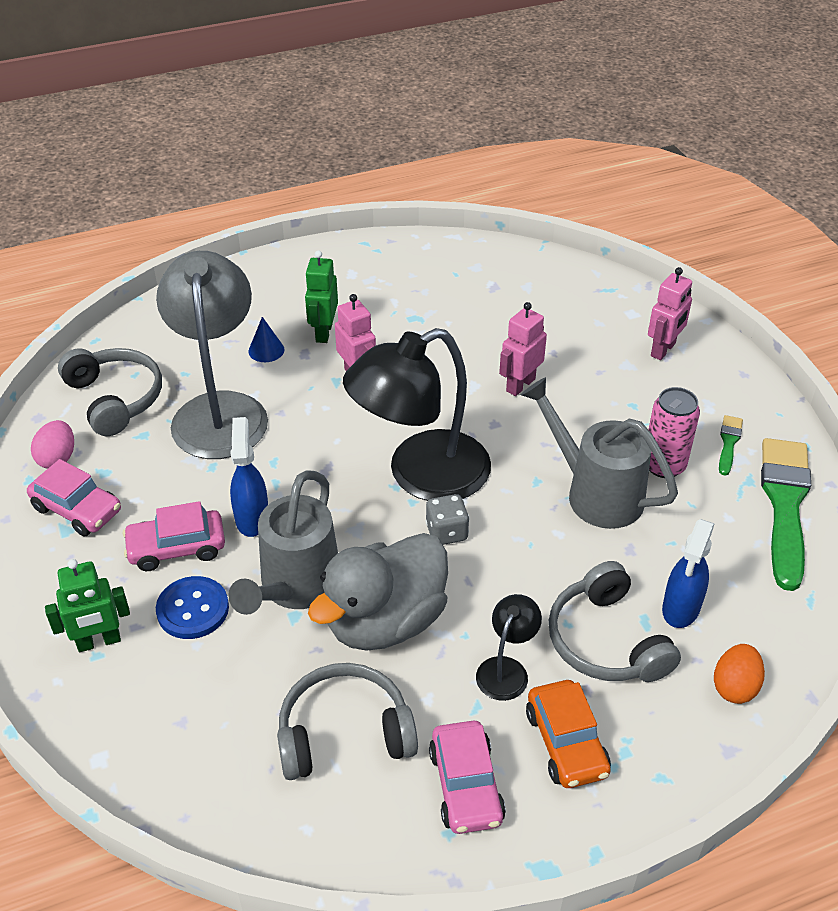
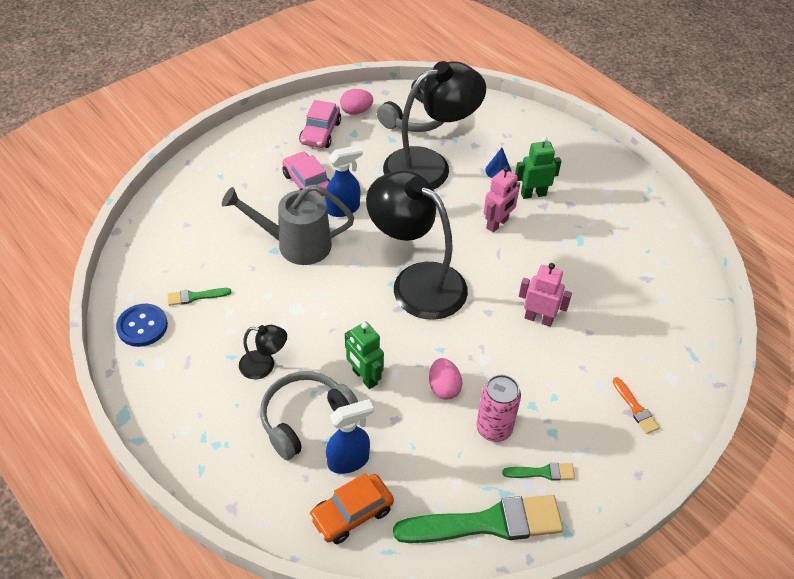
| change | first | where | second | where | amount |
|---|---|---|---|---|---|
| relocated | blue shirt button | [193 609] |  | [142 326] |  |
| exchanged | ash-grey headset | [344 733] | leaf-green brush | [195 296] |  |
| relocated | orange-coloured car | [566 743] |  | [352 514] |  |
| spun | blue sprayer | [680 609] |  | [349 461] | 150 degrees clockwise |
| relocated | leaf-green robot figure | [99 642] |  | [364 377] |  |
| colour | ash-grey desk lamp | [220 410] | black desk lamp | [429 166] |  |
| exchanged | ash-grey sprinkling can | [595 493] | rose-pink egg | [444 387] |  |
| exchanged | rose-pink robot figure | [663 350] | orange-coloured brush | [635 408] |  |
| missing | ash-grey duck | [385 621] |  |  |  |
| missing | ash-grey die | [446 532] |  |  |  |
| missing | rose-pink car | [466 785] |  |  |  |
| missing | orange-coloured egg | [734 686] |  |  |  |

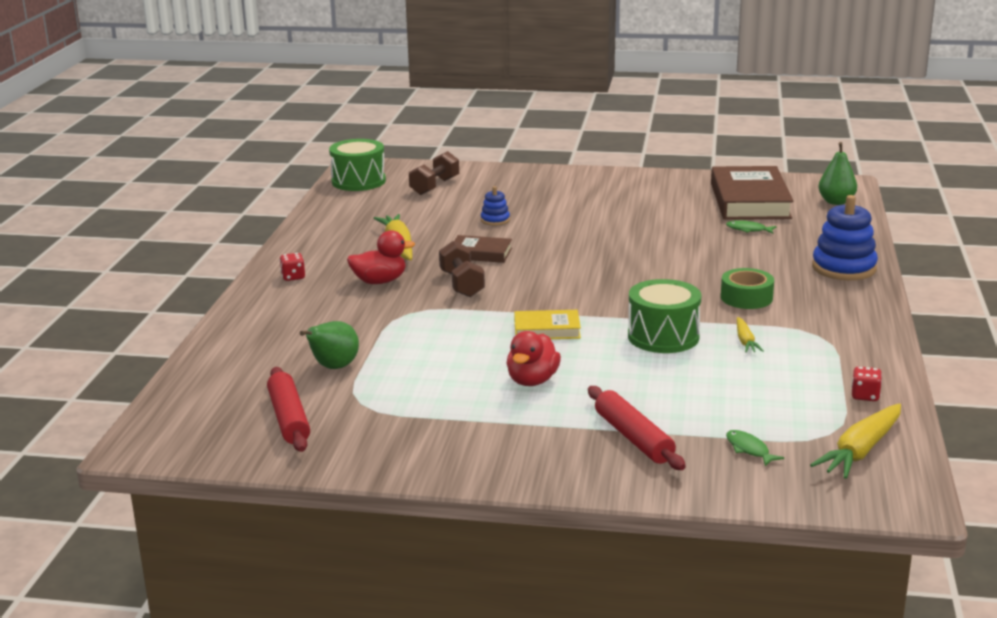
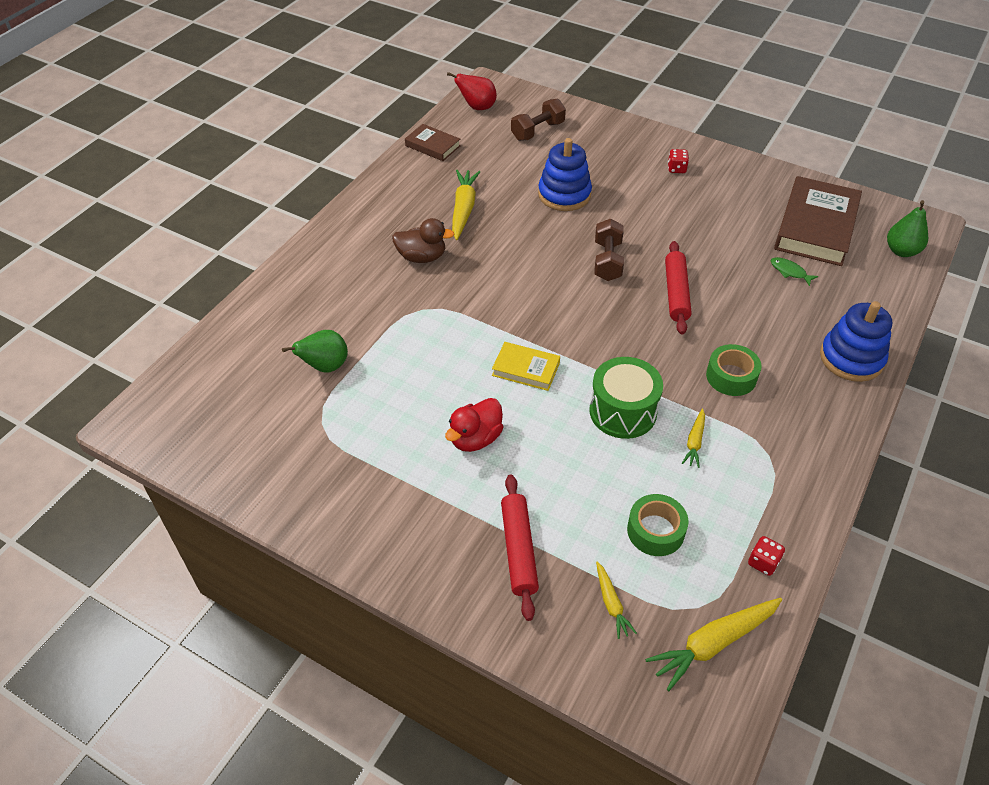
| change | first | where | second | where | amount |
|---|---|---|---|---|---|
| colour | crimson duck | [379 281] | brown duck | [422 257] |  |
| relocated | brown book | [480 253] |  | [433 146] |  |
| exchanged | leaf-green snare drum | [358 181] | crimson toy pear | [477 107] |  |
| size | blue stacking rings | [495 220] |  | [564 194] | x1.95 |
| relocated | brown dumbbell | [461 284] |  | [607 261] |  |
| exchanged | leaf-green toy fish | [749 449] | bright yellow toy carrot | [611 603] |  |
| appeared |  |  | leaf-green sticky tape | [655 531] |  |
| relocated | crimson dough roller | [289 418] |  | [676 293] |  |
| relocated | crimson die | [293 277] |  | [676 169] |  |

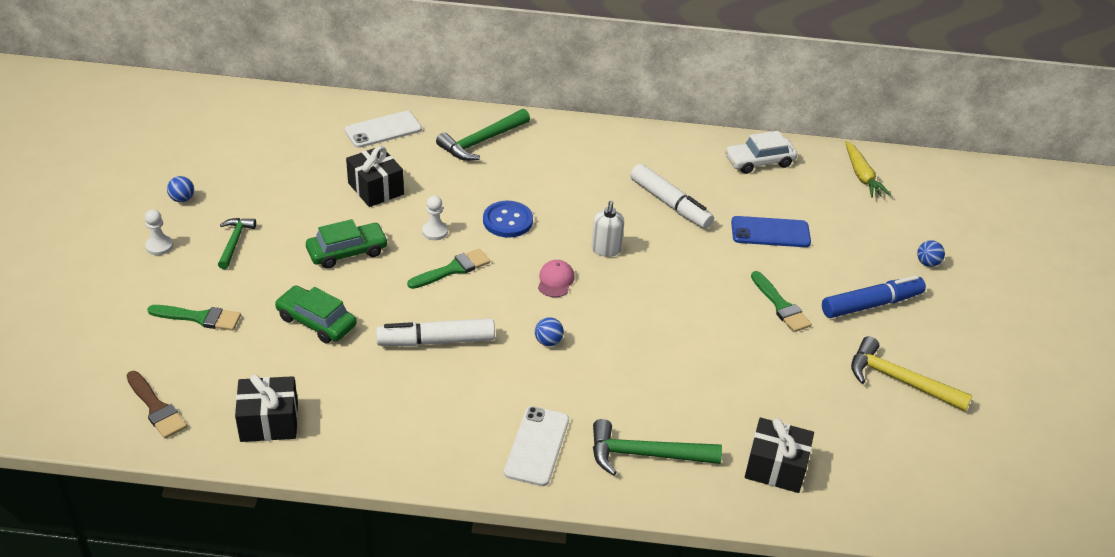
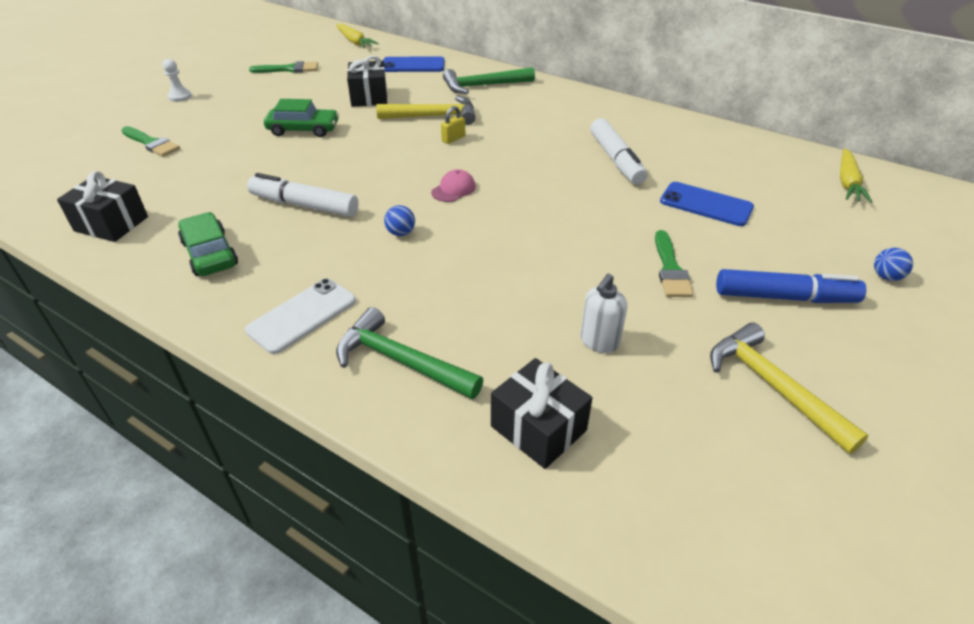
| change | first | where | second | where | amount |
|---|---|---|---|---|---|
| relocated | leaf-green car | [316 322] |  | [210 253] |  |
| relocated | leaf-green brush | [453 269] |  | [289 69] |  |
| appeared |  |  | bright yellow toy carrot | [355 42] |  |
| appeared |  |  | bright yellow hammer | [433 116] |  |
| colour | snow-white phone | [383 130] | blue phone | [413 65] |  |
| exchanged | blue shirt button | [508 221] | bright yellow small lock | [453 139] |  |
| relocated | snow-white soap dispenser | [606 250] |  | [599 342] |  |
| missing | brown brush | [156 408] |  |  |  |
| missing | blue sphere | [182 199] |  |  |  |
| missing | leaf-green hammer | [234 242] |  |  |  |
| missing | snow-white chess pawn | [435 231] |  |  |  |
| missing | snow-white car | [759 161] |  |  |  |

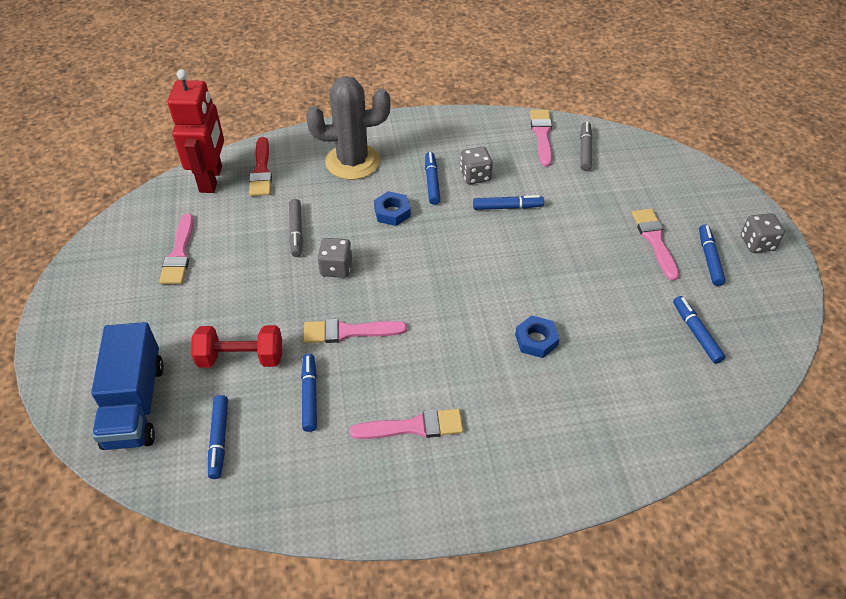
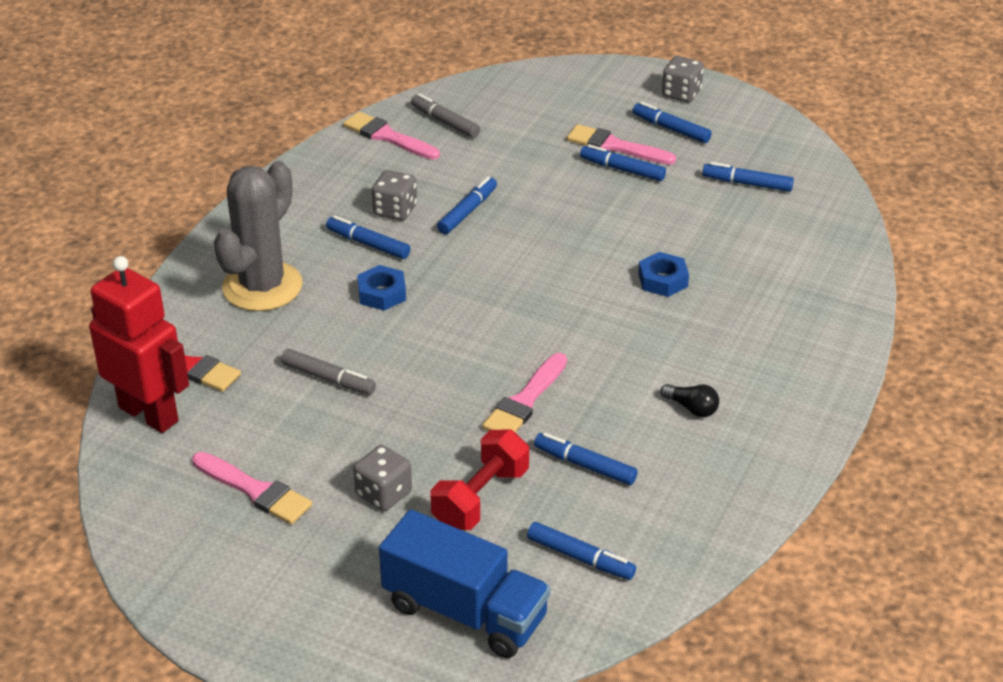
| change | first | where | second | where | amount |
|---|---|---|---|---|---|
| relocated | ash-grey die | [336 268] |  | [383 493] |  |
| appeared |  |  | blue marker pen | [622 169] |  |
| exchanged | rose-pink brush | [413 427] | black light bulb | [691 408] |  |

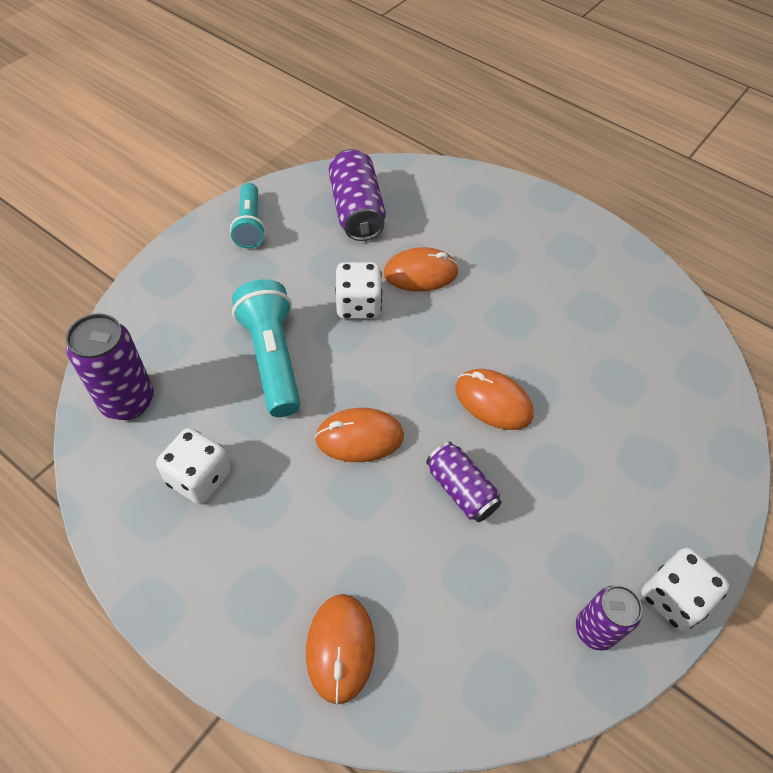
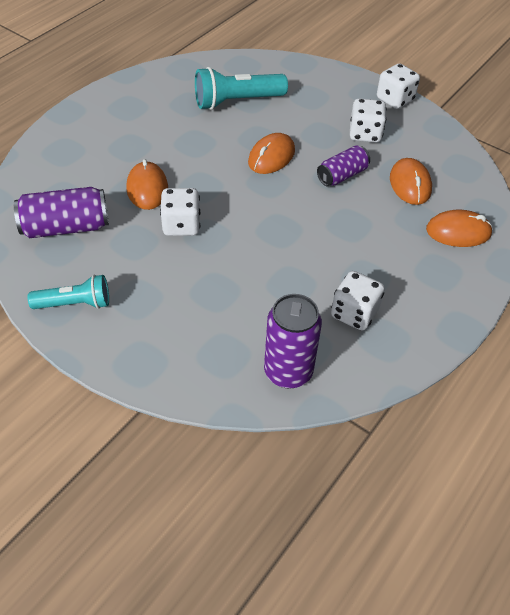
| change | first | where | second | where | amount |
|---|---|---|---|---|---|
| relocated | turquoise torch | [272 358] |  | [237 101] |  |
| appeared |  |  | snow-white die | [365 134] |  |
| relocated | orange-coloured computer mouse | [359 437] |  | [410 184] |  |
| missing | violet soda can | [595 630] |  |  |  |

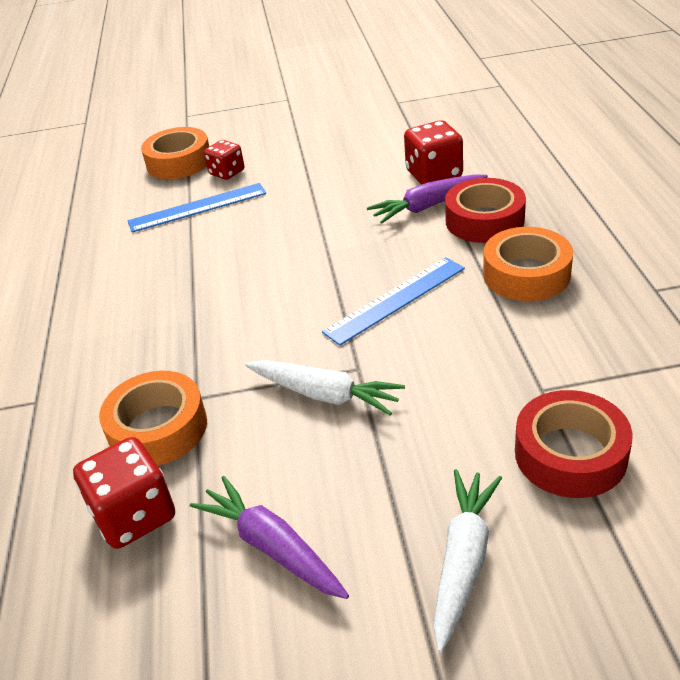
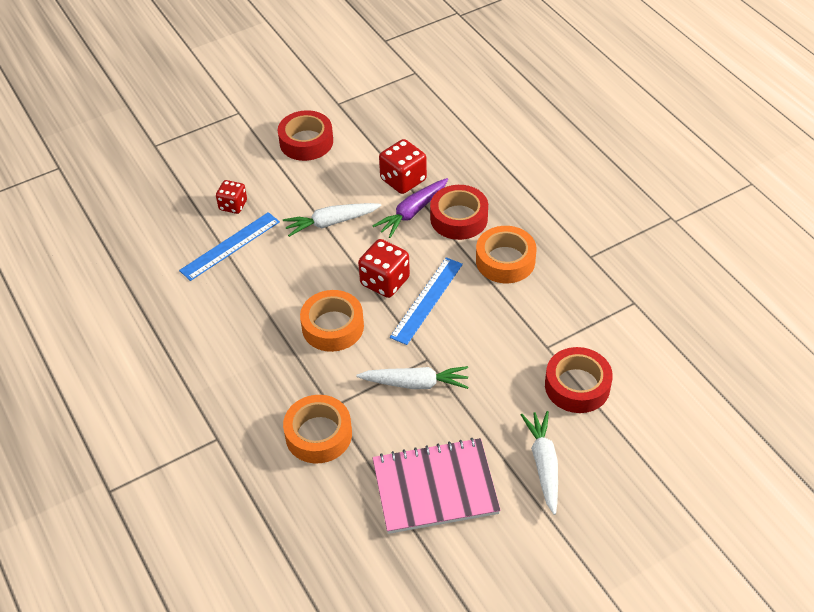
| change | first | where | second | where | amount |
|---|---|---|---|---|---|
| appeared |  |  | crimson sticky tape | [306 142] |  |
| appeared |  |  | snow-white toy carrot | [331 223] |  |
| relocated | orange-coloured sticky tape | [179 162] |  | [333 326] |  |
| relocated | crimson die | [134 515] |  | [385 281] |  |
| exchanged | violet toy carrot | [272 547] | rose-pink notebook | [435 488] |  |

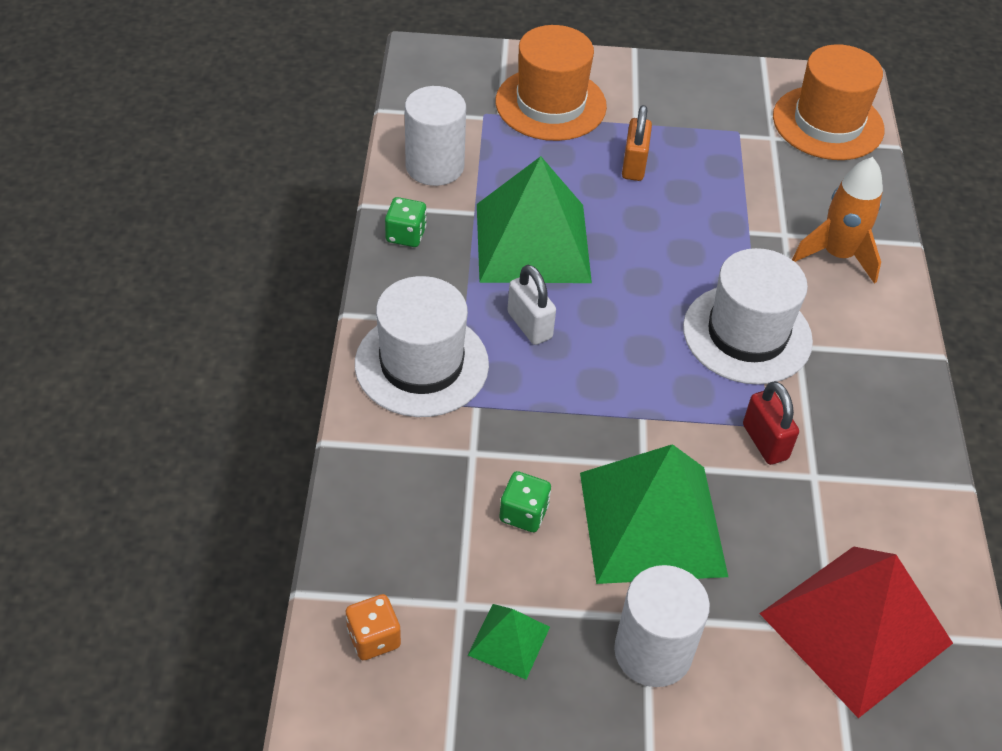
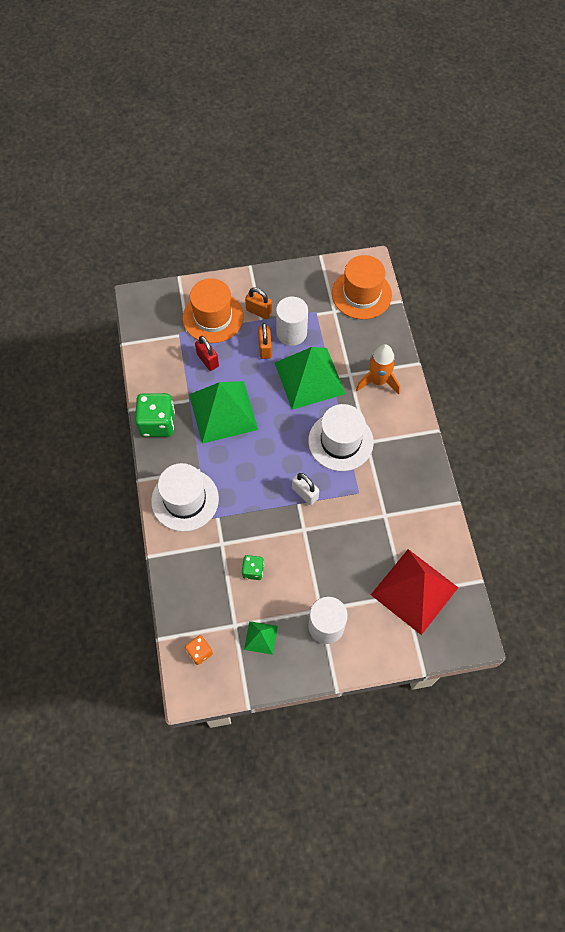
| change | first | where | second | where | amount |
|---|---|---|---|---|---|
| size | leaf-green die | [406 235] |  | [157 423] | x1.86 |
| relocated | crimson small lock | [765 442] |  | [207 360] |  |
| appeared |  |  | orange-coloured small lock | [259 311] |  |
| relocated | leaf-green pyramid shape | [652 523] |  | [309 378] |  |
| relocated | snow-white cylinder shape | [434 166] |  | [291 333] |  |
| relocated | snow-white small lock | [529 325] |  | [305 493] |  |

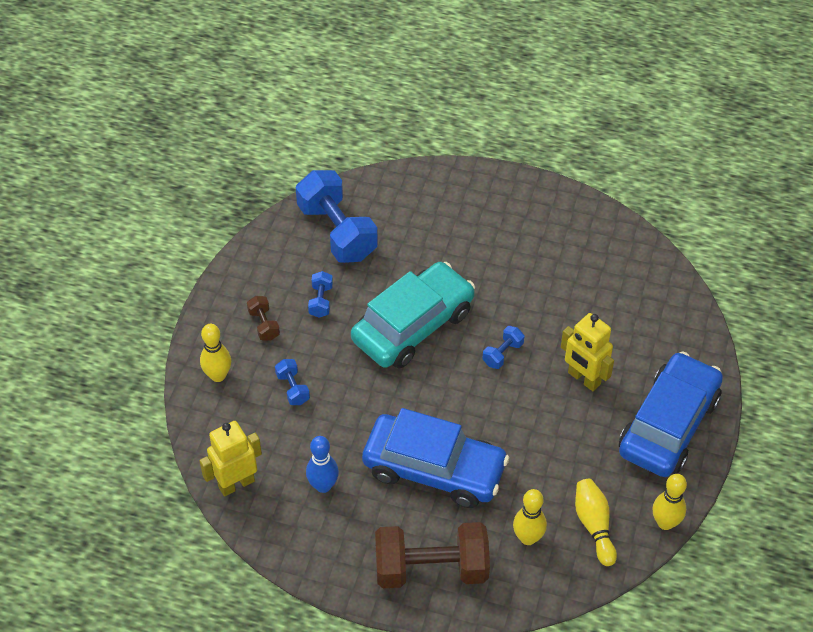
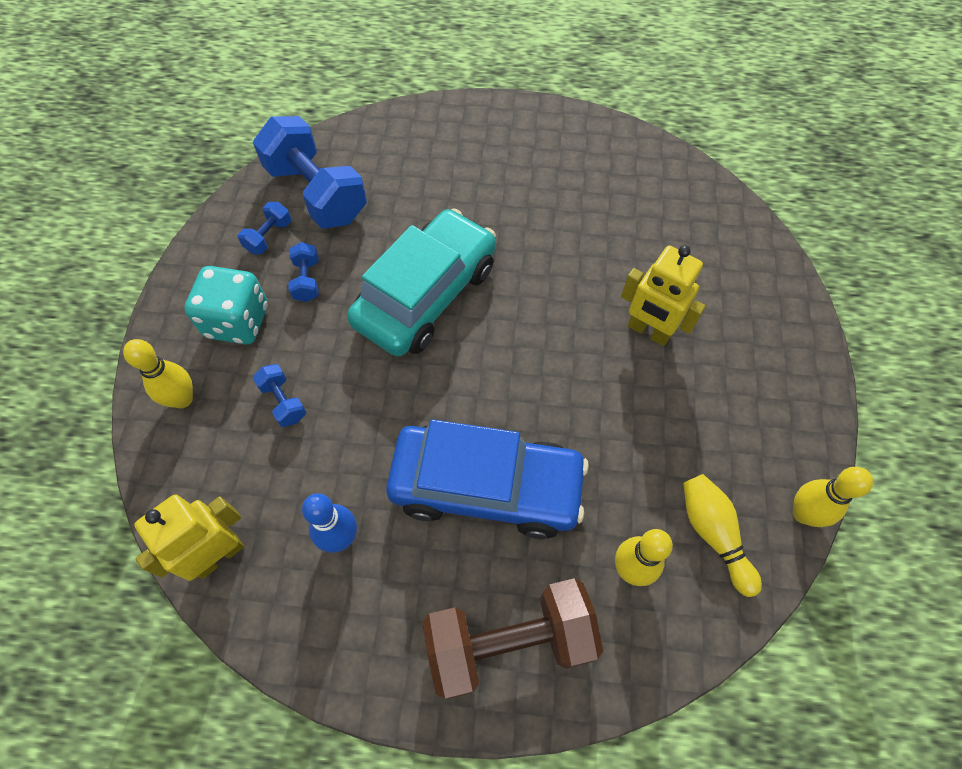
| change | first | where | second | where | amount |
|---|---|---|---|---|---|
| exchanged | brown dumbbell | [264 325] | turquoise die | [237 321] |  |
| relocated | blue dumbbell | [502 354] |  | [269 237] |  |
| missing | blue car | [668 425] |  |  |  |

